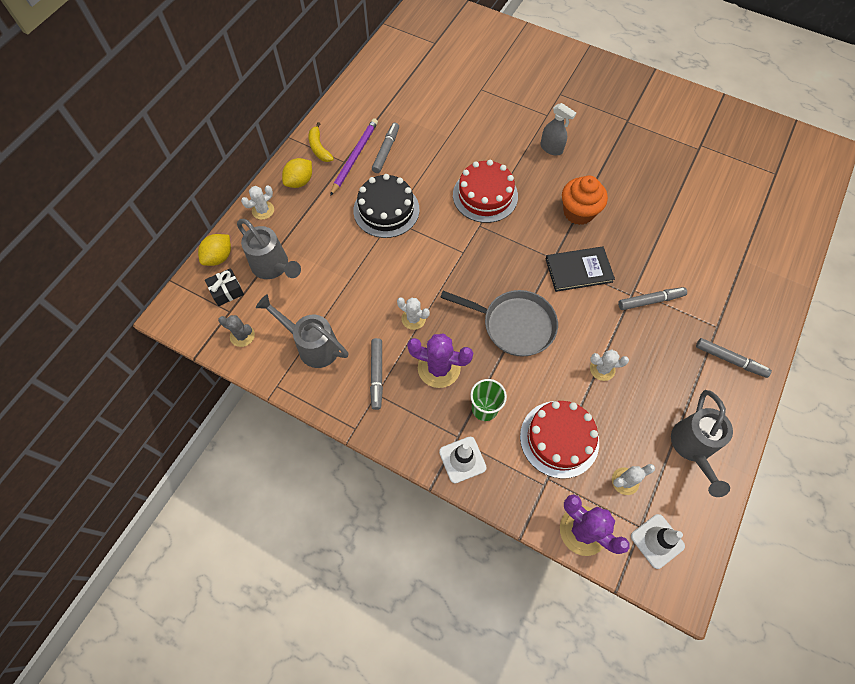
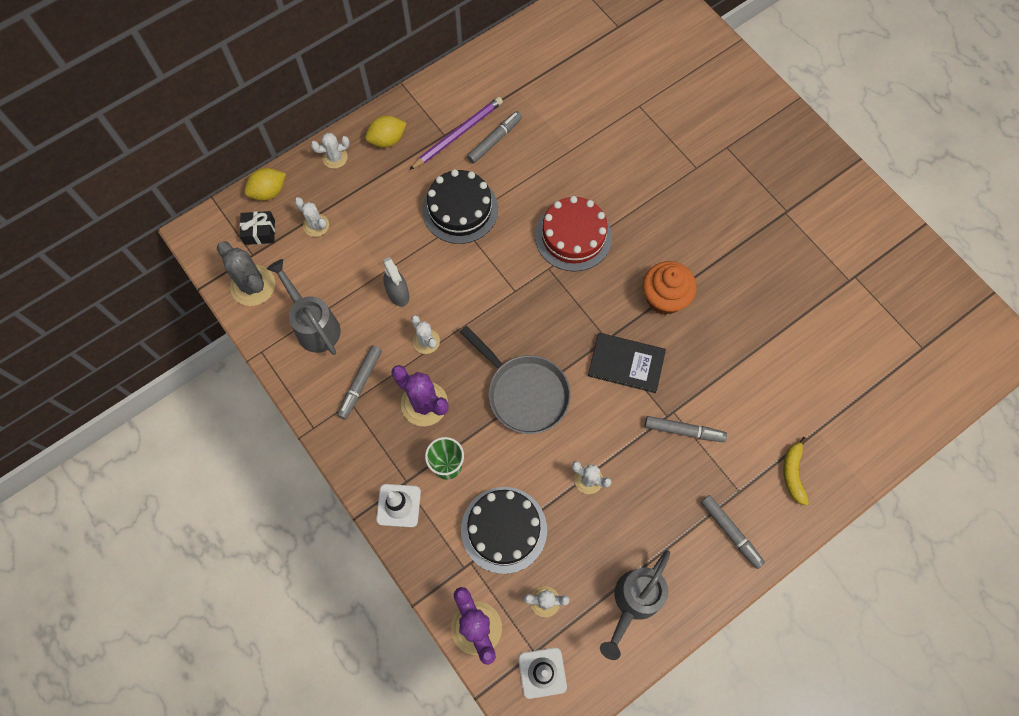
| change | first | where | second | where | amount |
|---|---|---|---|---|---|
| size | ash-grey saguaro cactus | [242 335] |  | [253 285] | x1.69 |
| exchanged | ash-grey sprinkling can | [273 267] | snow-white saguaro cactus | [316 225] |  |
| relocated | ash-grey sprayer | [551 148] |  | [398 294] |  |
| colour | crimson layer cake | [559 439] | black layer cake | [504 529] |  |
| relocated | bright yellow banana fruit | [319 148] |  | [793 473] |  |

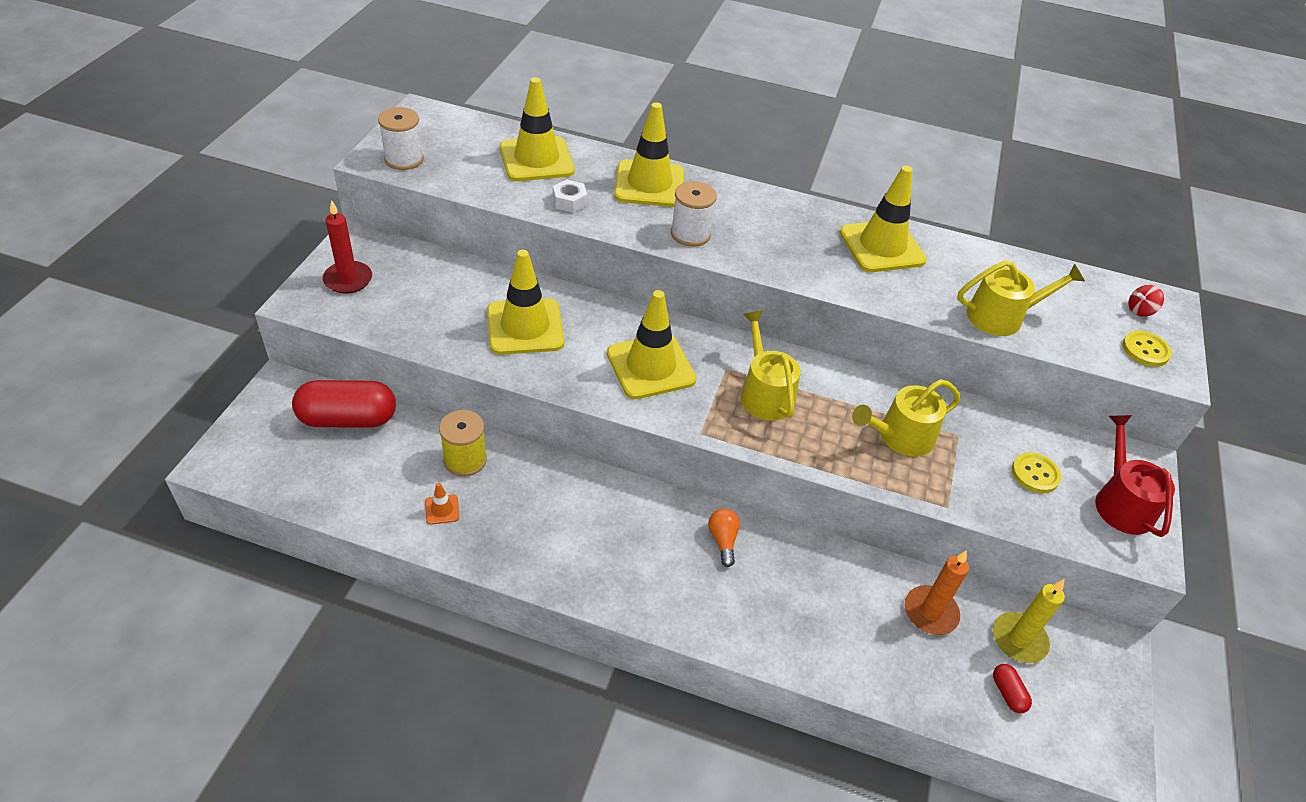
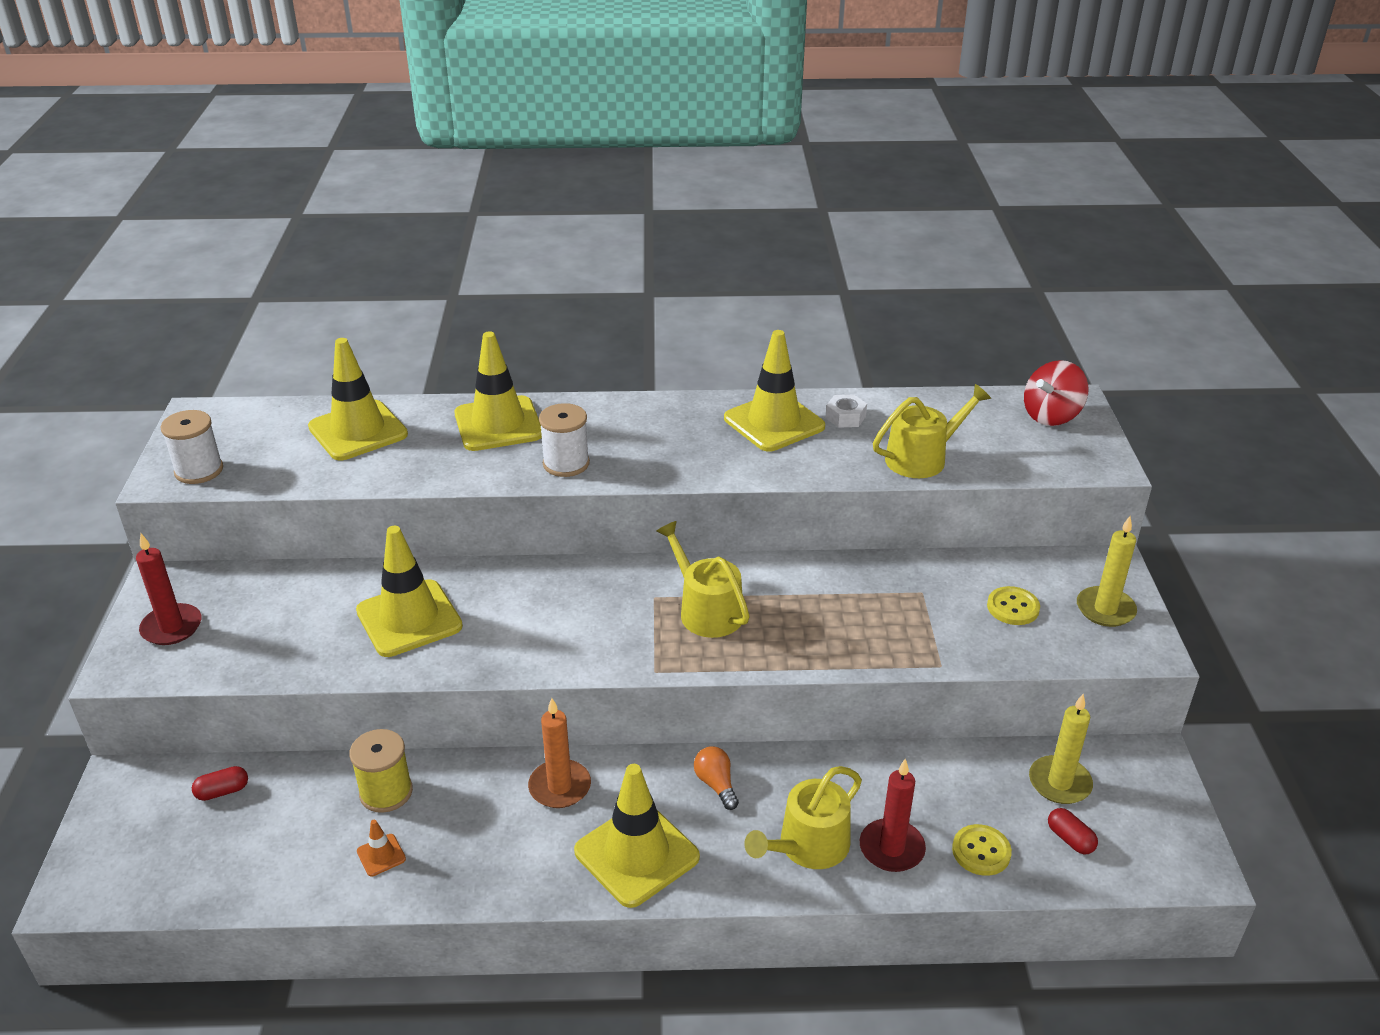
| change | first | where | second | where | amount |
|---|---|---|---|---|---|
| size | crimson capsule | [348 419] |  | [222 791] | x0.43 |
| relocated | orange-coloured candle | [930 612] |  | [560 787] |  |
| relocated | bright yellow road cone | [650 366] |  | [636 854] |  |
| relocated | bright yellow sprinkling can | [900 437] |  | [808 846] |  |
| relocated | snow-white hex nut | [569 201] |  | [845 417] |  |
| appeared |  |  | crimson candle | [891 848] |  |
| relocated | bright yellow shirt button | [1145 350] |  | [981 851] |  |
| size | crimson whirligig | [1140 310] |  | [1051 416] | x1.89 |
| exchanged | crimson sprinkling can | [1121 503] | bright yellow candle | [1105 609] |  |

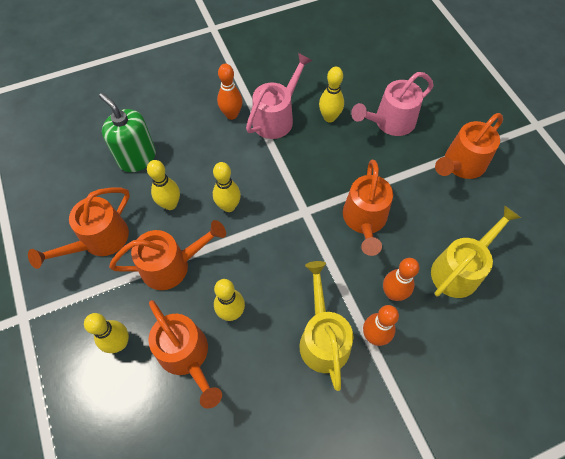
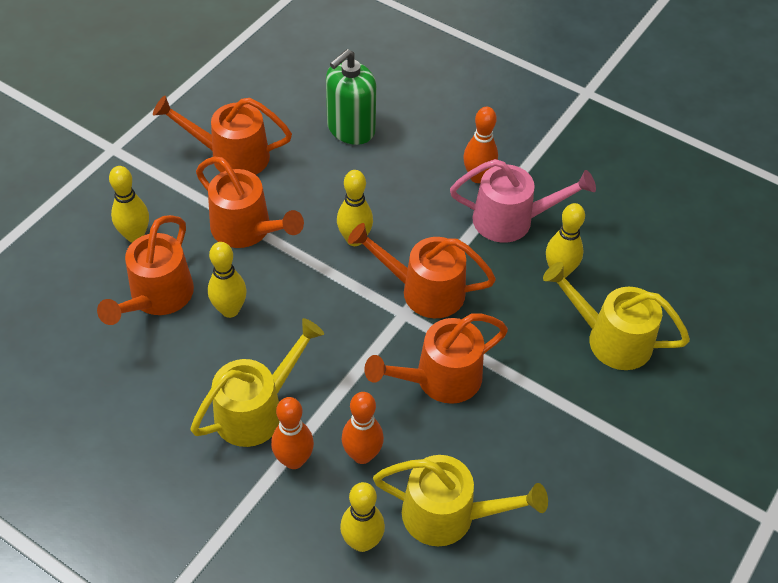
| change | first | where | second | where | amount |
|---|---|---|---|---|---|
| spun | leaf-green soap dispenser | [137 158] |  | [351 129] | 150 degrees counterclockwise |
| relocated | bright yellow tenpin | [170 204] |  | [362 542] |  |
| relocated | orange-coloured sprinkling can | [461 165] |  | [423 290] |  |
| colour | rose-pink sprinkling can | [389 122] | bright yellow sprinkling can | [609 339] |  |

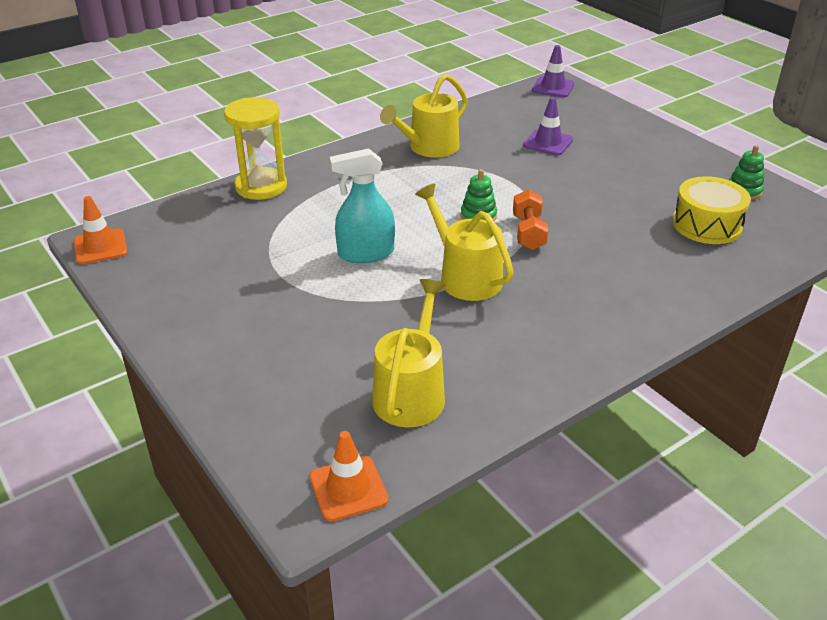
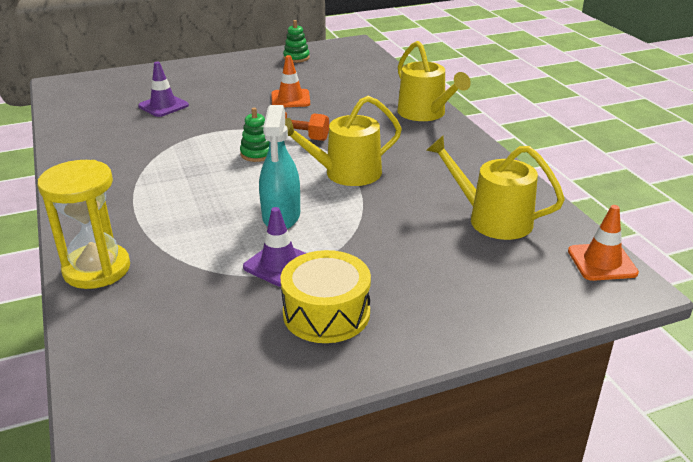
| change | first | where | second | where | amount |
|---|---|---|---|---|---|
| relocated | violet road cone | [553 87] |  | [279 264] |  |
| relocated | orange-coloured road cone | [100 247] |  | [290 99] |  |
| relocated | bright yellow snare drum | [707 225] |  | [326 313] |  |
| relocated | bright yellow sprinkling can | [429 147] |  | [425 113] |  |

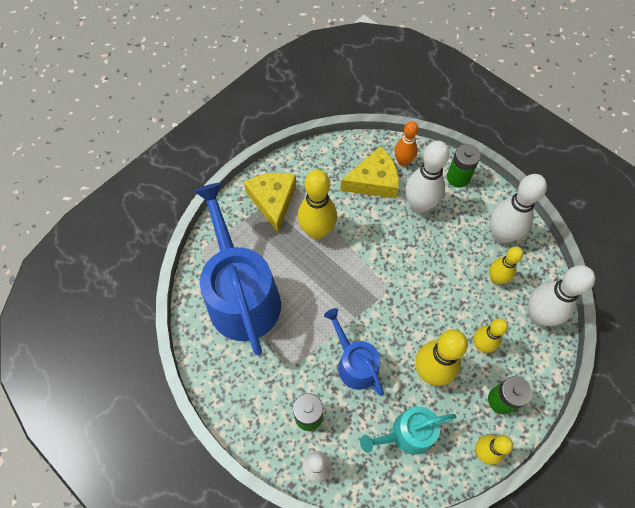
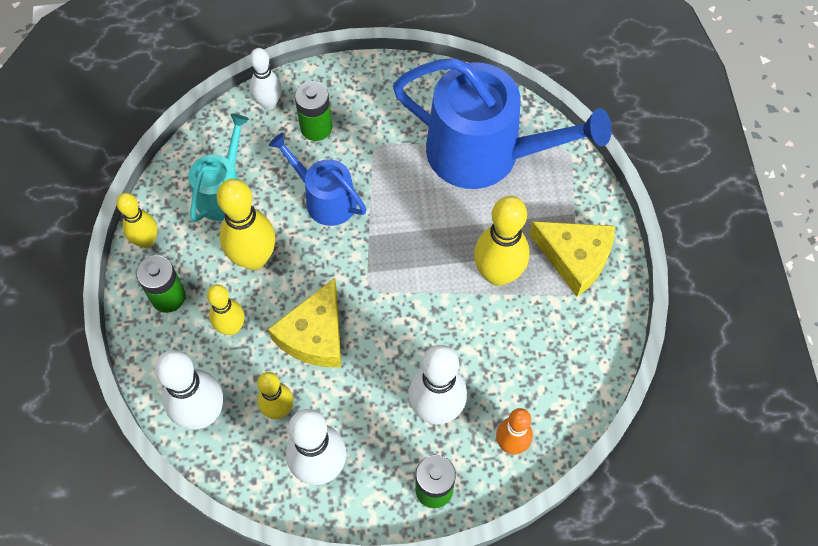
| change | first | where | second | where | amount |
|---|---|---|---|---|---|
| relocated | bright yellow cheese | [373 181] |  | [315 335] |  |
| spun | blue sprinkling can | [354 364] |  | [325 199] | 150 degrees counterclockwise |

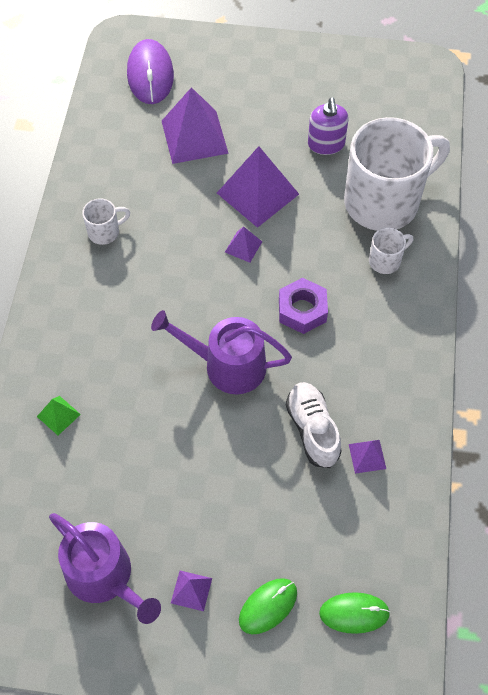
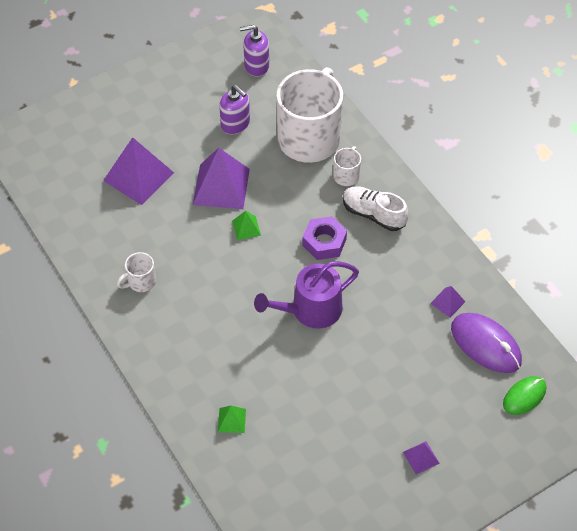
| change | first | where | second | where | amount |
|---|---|---|---|---|---|
| spun | snow-white tea mug | [105 232] |  | [140 282] | 150 degrees counterclockwise |
| colour | violet pyramid shape | [243 246] | leaf-green pyramid shape | [246 228] |  |
| appeared |  |  | violet soap dispenser | [256 66] |  |
| relocated | snow-white lace-up shoe | [312 430] |  | [373 214] |  |
| relocated | violet computer mouse | [150 74] |  | [485 344] |  |
| missing | violet sprinkling can | [104 576] |  |  |  |
| missing | leaf-green computer mouse | [268 606] |  |  |  |

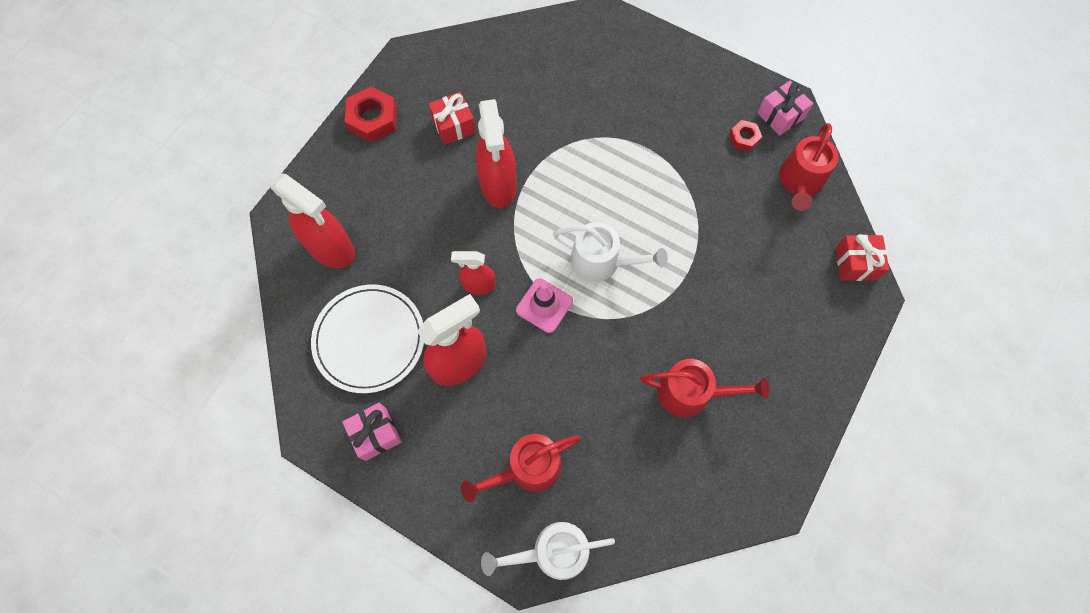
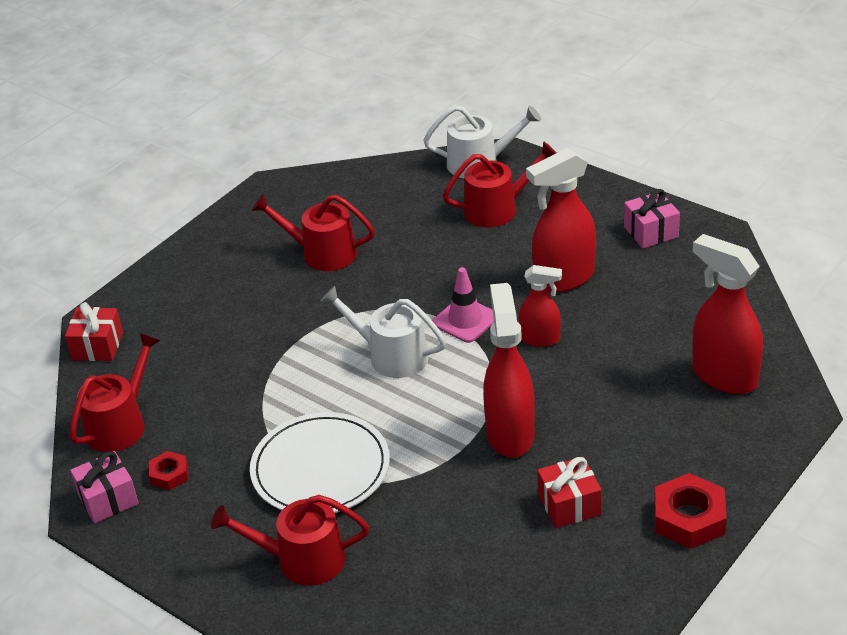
| change | first | where | second | where | amount |
|---|---|---|---|---|---|
| appeared |  |  | crimson sprinkling can | [302 560] |  |
| relocated | snow-white flat dish | [369 339] |  | [320 468] |  |

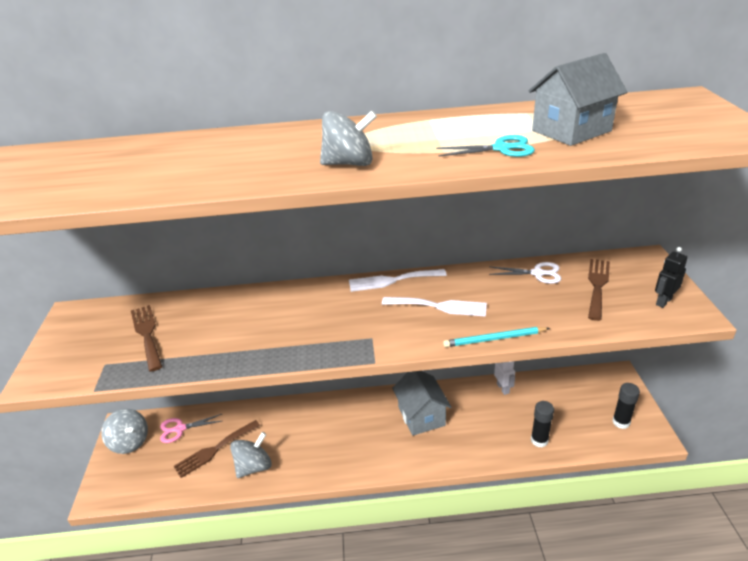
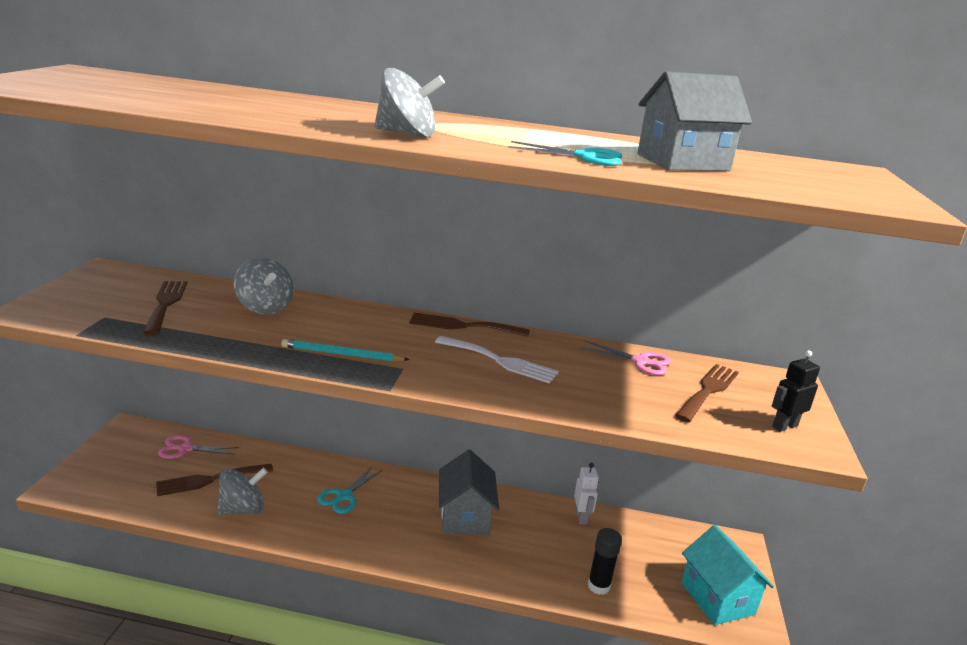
| change | first | where | second | where | amount |
|---|---|---|---|---|---|
| relocated | ash-grey whirligig | [130 442] |  | [264 307] |  |
| relocated | turquoise wooden pencil | [494 339] |  | [342 354] |  |
| appeared |  |  | turquoise pair of scissors | [344 496] |  |
| colour | snow-white fork | [392 280] | brown fork | [463 326] |  |
| colour | snow-white pair of scissors | [538 273] | rose-pink pair of scissors | [641 361] |  |
| exchanged | black glue stick | [621 422] | turquoise toy house | [717 598] |  |

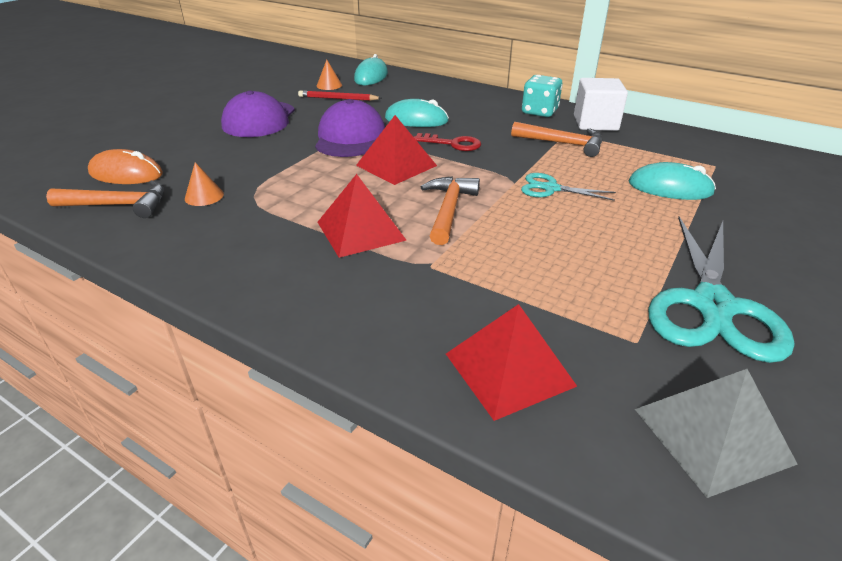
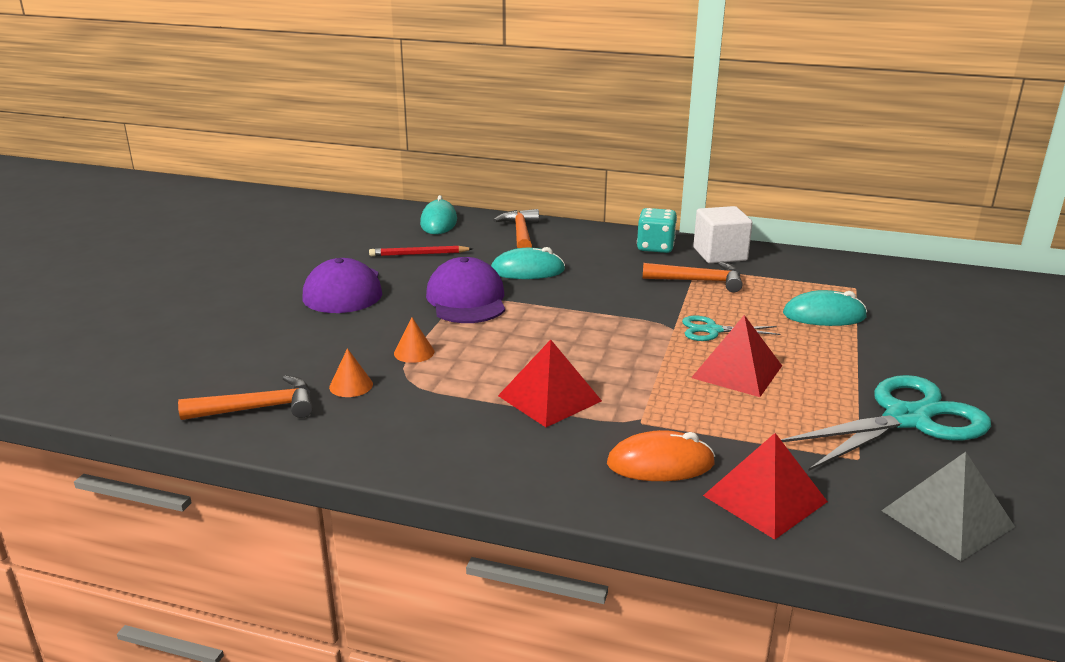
| change | first | where | second | where | amount |
|---|---|---|---|---|---|
| relocated | orange-coloured cone shape | [329 85] |  | [414 352] |  |
| relocated | orange-coloured hammer | [448 210] |  | [520 233] |  |
| relocated | orange-coloured computer mouse | [126 174] |  | [660 464] |  |
| relocated | crimson pyramid shape | [396 165] |  | [737 371] |  |
| spun | turquoise pair of scissors | [712 306] |  | [906 419] | 120 degrees counterclockwise |
| missing | crimson latchkey | [453 144] |  |  |  |

